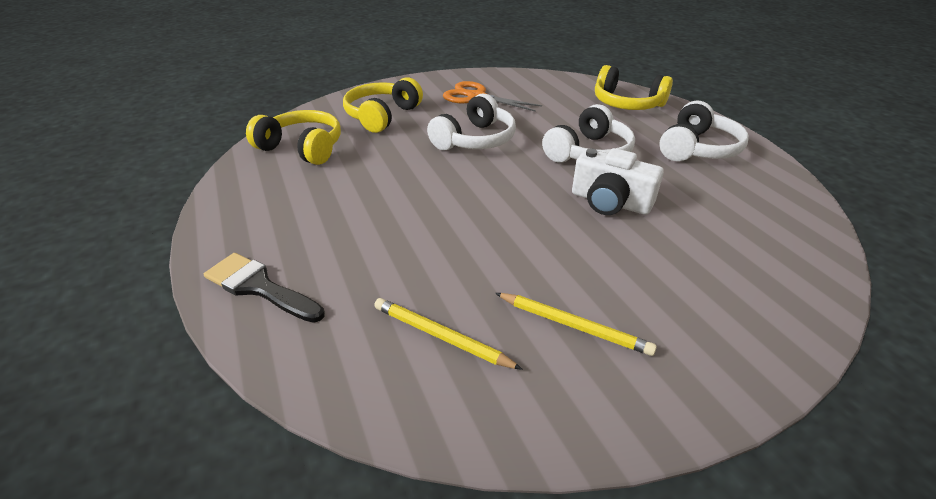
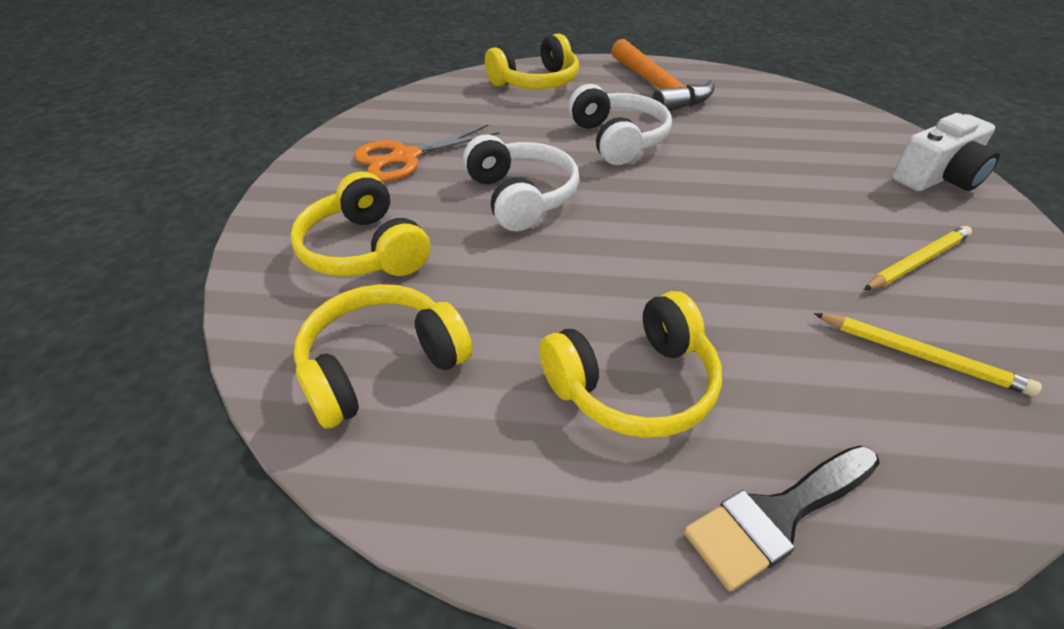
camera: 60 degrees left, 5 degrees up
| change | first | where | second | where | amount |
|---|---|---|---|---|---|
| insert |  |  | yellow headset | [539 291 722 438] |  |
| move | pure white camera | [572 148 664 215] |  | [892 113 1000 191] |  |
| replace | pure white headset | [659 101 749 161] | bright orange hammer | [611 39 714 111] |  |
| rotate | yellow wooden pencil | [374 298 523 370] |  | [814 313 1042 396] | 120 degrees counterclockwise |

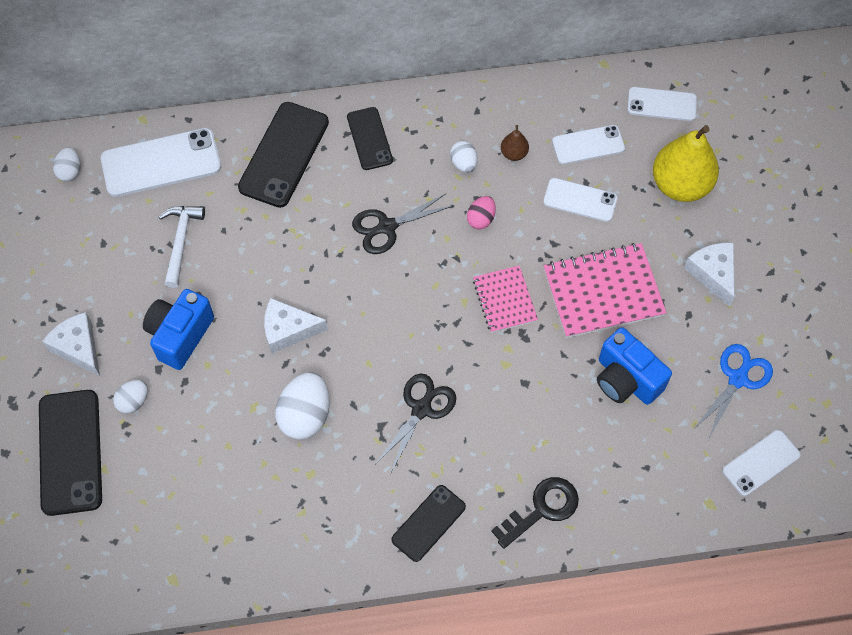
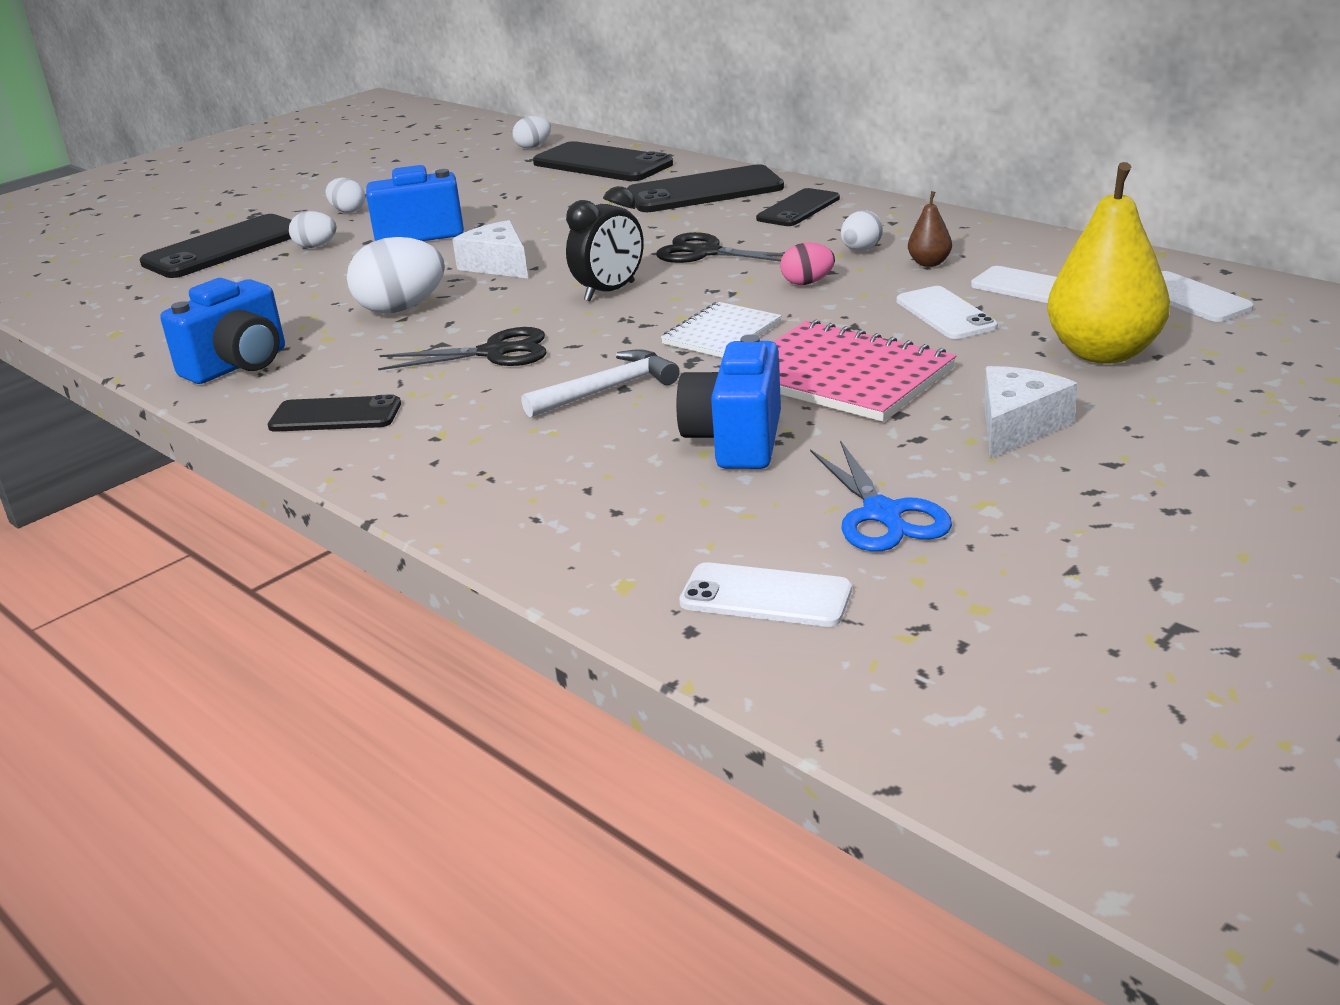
camera: 55 degrees right, 35 degrees down
| change | first | where | second | where | amount |
|---|---|---|---|---|---|
| delete | jet-black key | [491 477 579 549] |  |  |  |
| insert |  |  | royal blue camera | [160 278 285 384] |  |
| insert |  |  | jet-black alarm clock | [566 186 644 301] |  |
| move | pure white hammer | [159 206 205 288] |  | [521 349 680 418] |  |
| replace | pure white cheese | [42 312 100 376] | pure white egg shape | [325 178 365 213] |  |
| recolor | pure white phone | [101 128 221 197] | jet-black phone | [533 141 673 181] |  |
| recolor | pink notepad | [473 266 538 333] | pure white notepad | [661 302 782 358] |  |
| rotate | royal blue pair of scissors | [693 344 773 438] |  | [810 440 952 551] | 75 degrees clockwise |

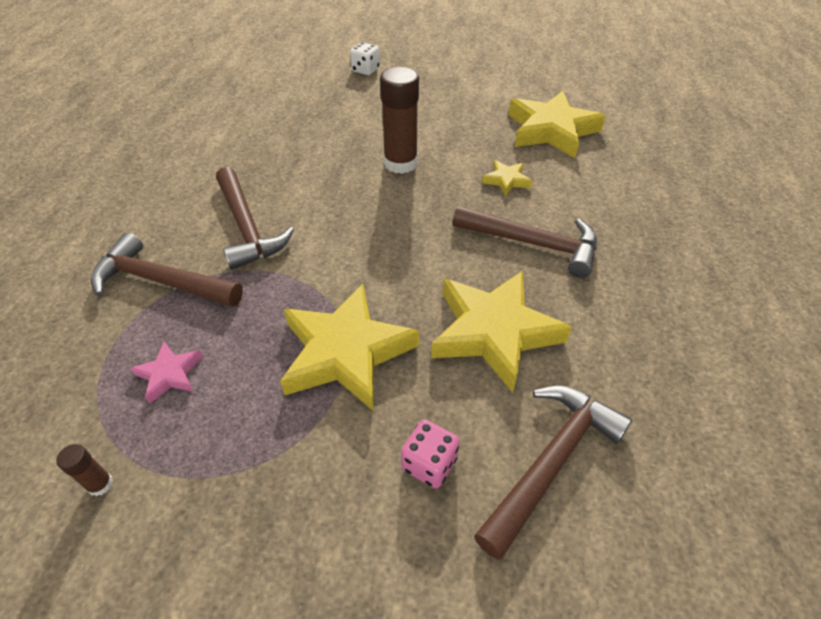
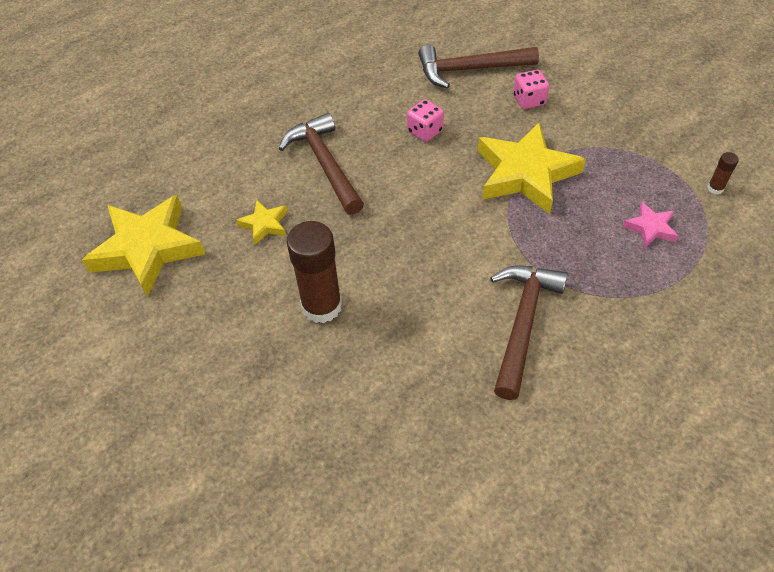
camera: 135 degrees left, 5 degrees up
| change | first | where | second | where | amount |
|---|---|---|---|---|---|
| delete | dark brown hammer | [91 233 243 307] |  |  |  |
| delete | pure white game die | [350 42 380 75] |  |  |  |
| replace | yellow star | [431 271 572 393] | pink game die | [407 99 444 142] |  |

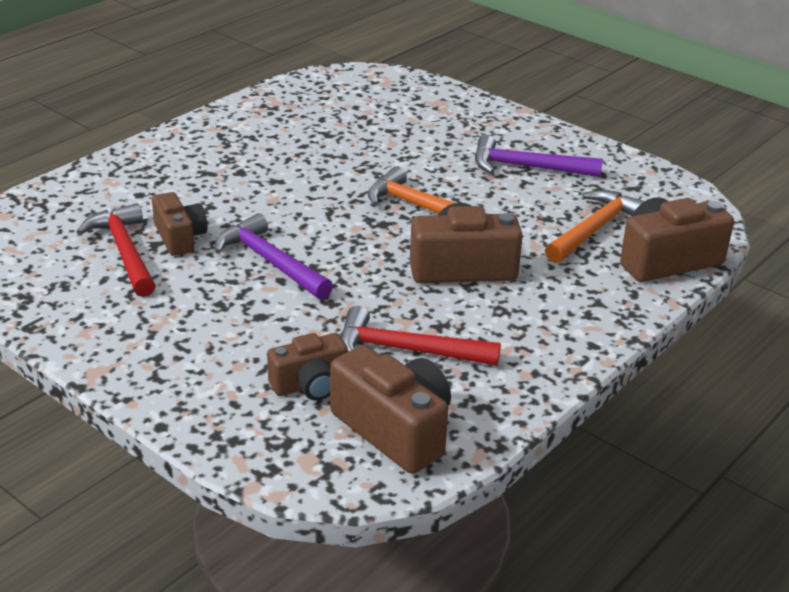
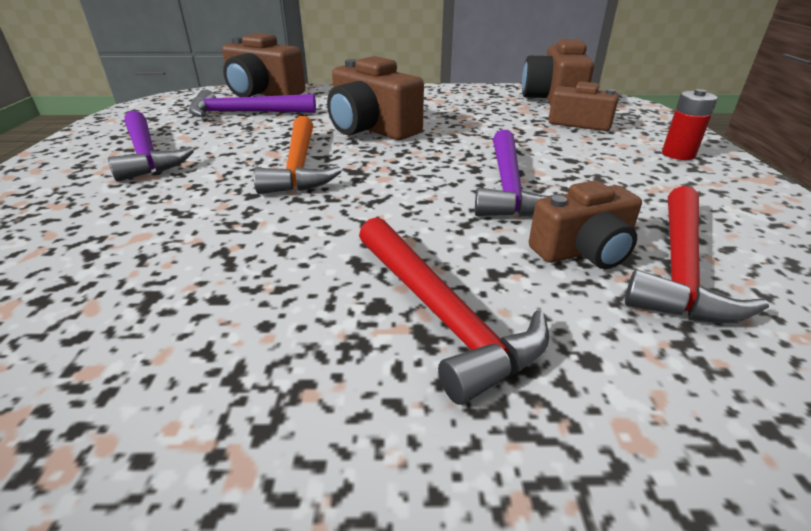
camera: 130 degrees left, 0 degrees up
| change | first | where | second | where | amount |
|---|---|---|---|---|---|
| insert |  |  | red battery | [662 89 718 160] |  |
| move | red hammer | [340 306 501 366] |  | [359 217 549 405] |  |
| recolor | bright orange hammer | [545 190 645 263] | purple hammer | [189 89 316 117] |  |
| rotate | dark brown camera | [152 192 207 256] |  | [529 180 642 269] | 135 degrees counterclockwise |

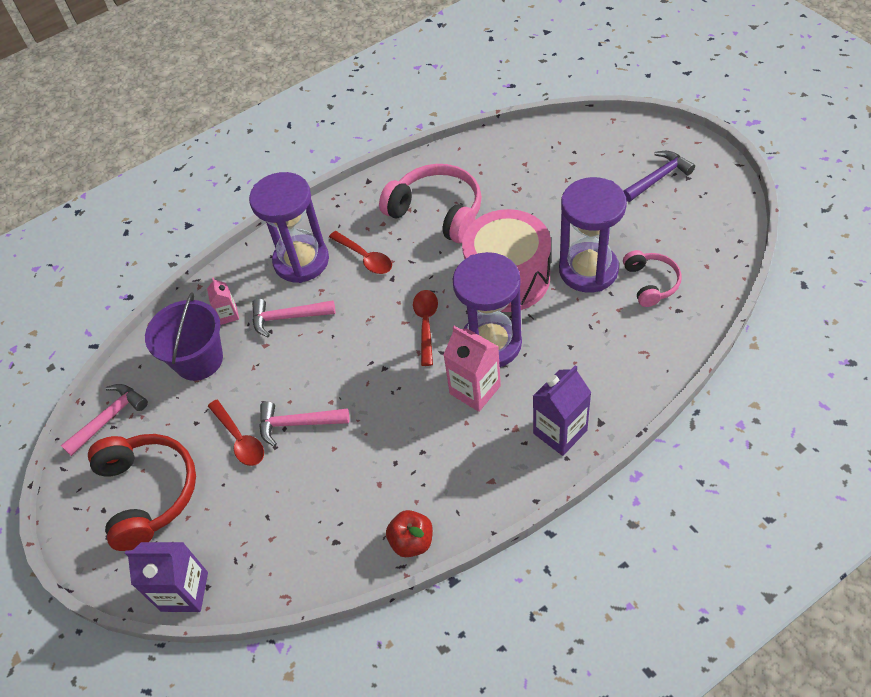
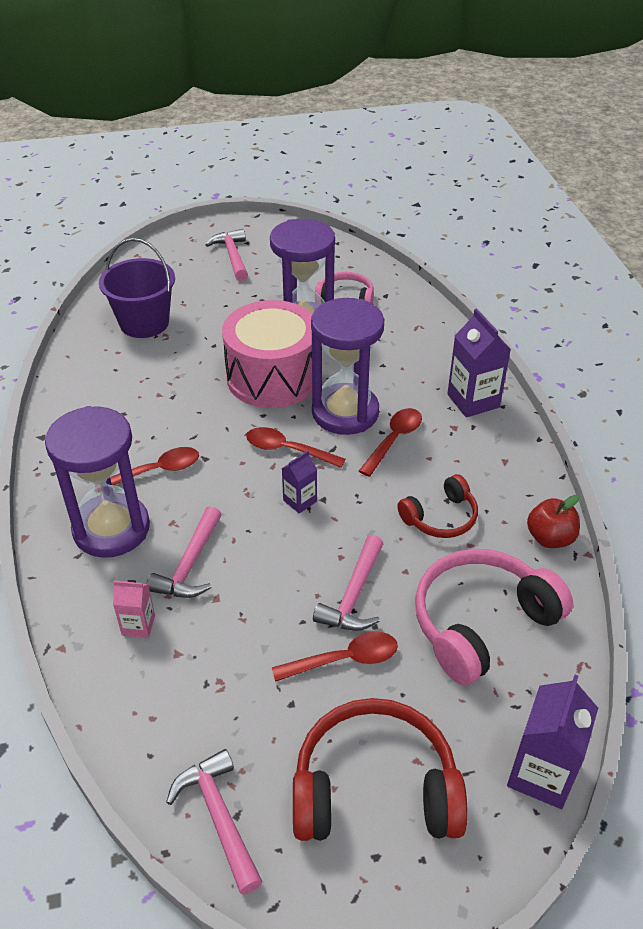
camera: 75 degrees left, 10 degrees down
| change | first | where | second | where | amount |
|---|---|---|---|---|---|
| insert |  |  | purple juice carton | [281 451 317 513] |  |
| insert |  |  | red headset | [397 474 478 538] |  |
| move | purple bucket | [145 292 223 381] |  | [99 238 175 338] |  |
| move | pink headset | [379 164 482 243] |  | [415 549 573 685] |  |
| replace | pink juice carton | [444 326 501 412] | red spoon | [359 408 422 477] |  |
| recolor | purple hammer | [623 151 695 202] | pink hammer | [206 229 248 281] |  |

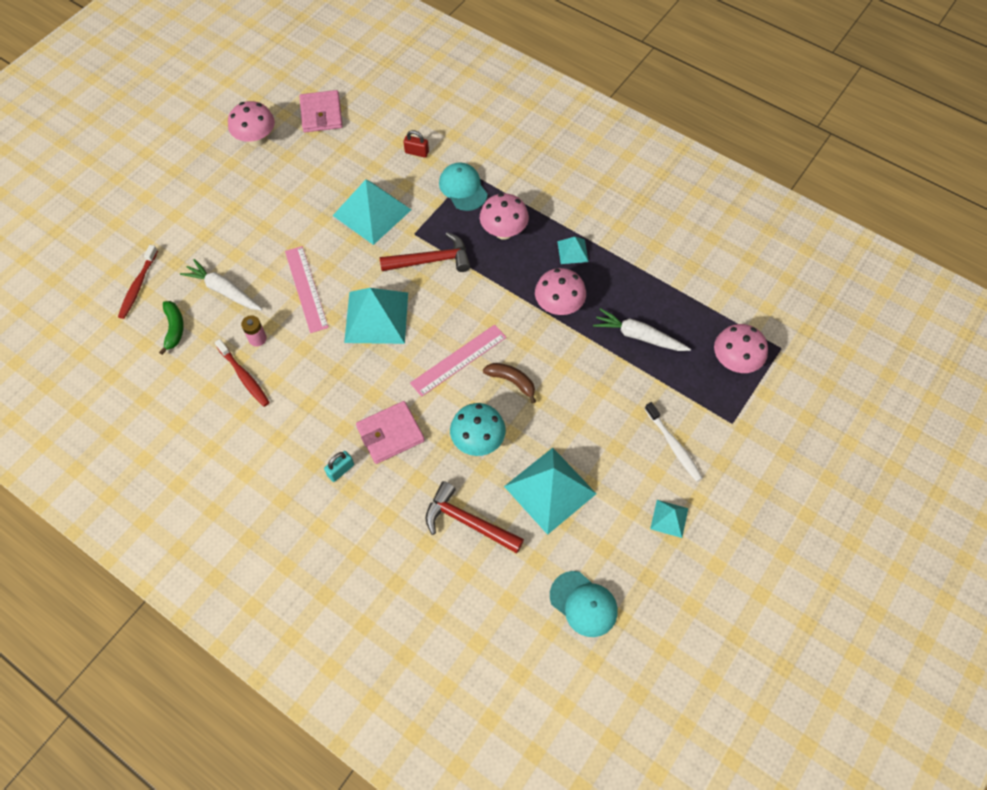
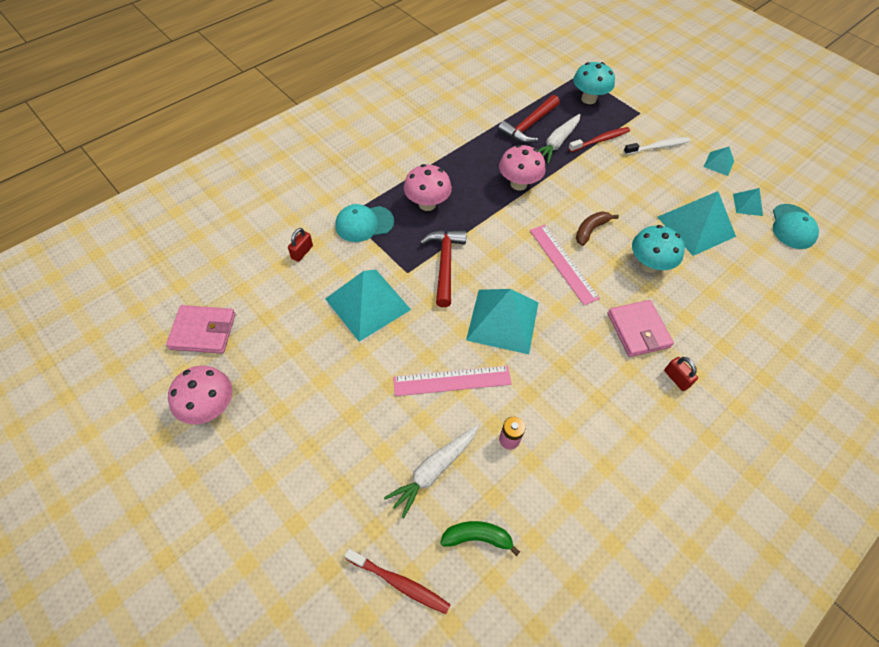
camera: 80 degrees left, 5 degrees down
| change | first | where | second | where | amount |
|---|---|---|---|---|---|
| move | red tooth brush | [215 339 270 407] |  | [568 127 630 152] |  |
| move | red hammer | [425 481 524 553] |  | [498 95 560 143] |  |
| move | aqua pyramid shape | [557 237 589 264] |  | [733 188 763 216] |  |
| recolor | aqua lock | [324 451 354 482] | red lock | [664 357 698 391] |  |
| recolor | pink fungus | [714 324 768 373] | aqua fungus | [573 62 615 104] |  |
| rotate | aqua baseball cap | [550 571 618 637] |  | [773 204 819 249] | 135 degrees clockwise |

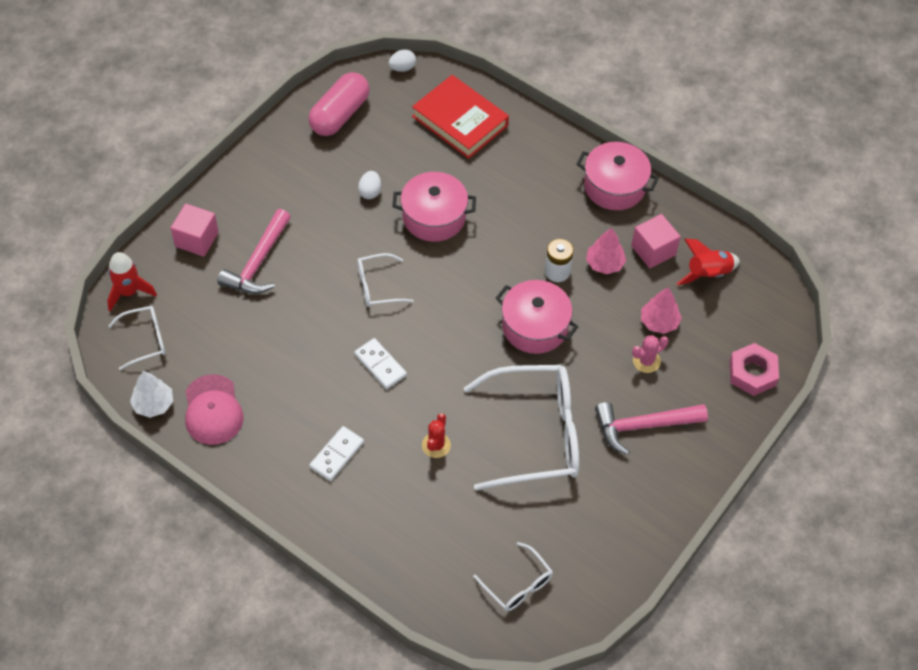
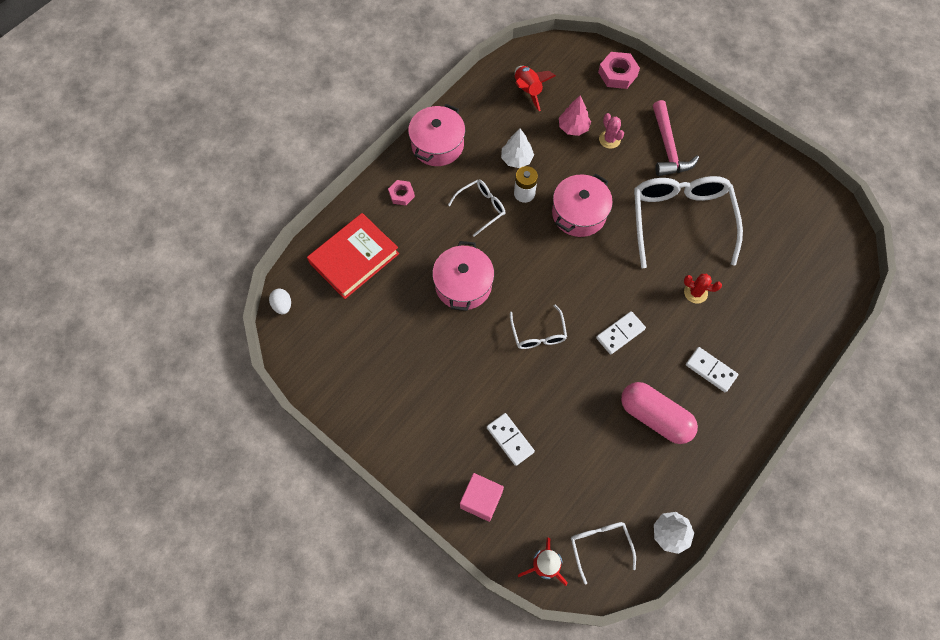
camera: 85 degrees left, 10 degrees up
| change | first | where | second | where | amount |
|---|---|---|---|---|---|
| delete | pink baseball cap | [185 374 243 445] |  |  |  |
| delete | pure white egg shape | [358 171 381 199] |  |  |  |
| delete | pink cube | [631 214 681 268] |  |  |  |
| insert |  |  | pink hex nut | [388 180 415 206] |  |
| move | pink pill shape | [308 72 370 136] |  | [621 382 698 444] |  |
| move | pure white glasses | [473 542 553 611] |  | [448 179 505 237] |  |
| replace | pink hammer | [217 209 291 294] | pure white domino piece | [487 413 535 466] |  |
| recolor | pink toy tree | [586 227 626 274] | pure white toy tree | [501 129 534 168] |  |

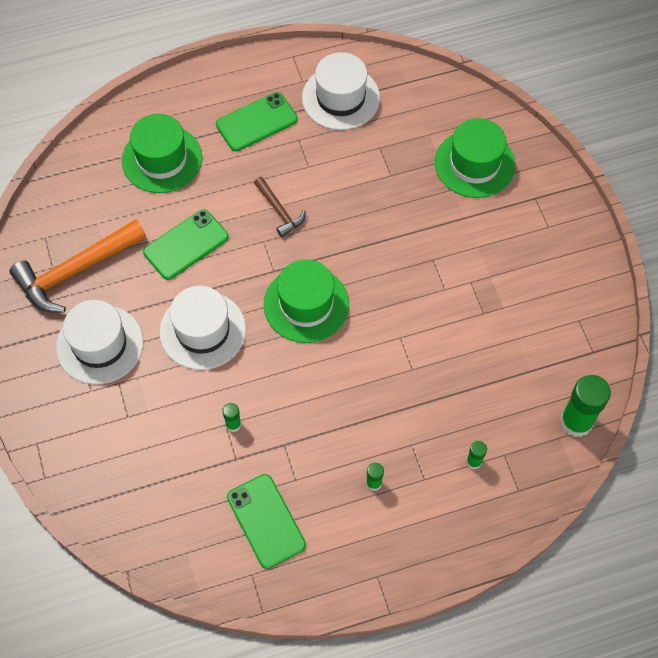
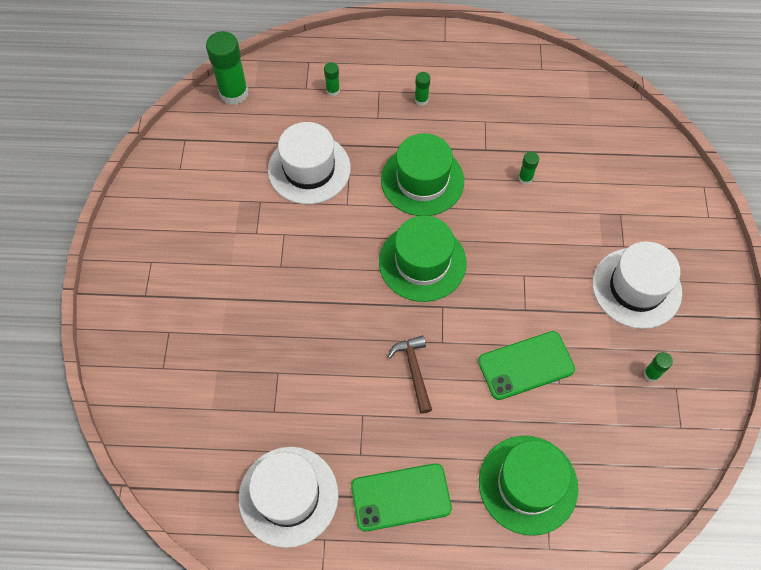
camera: 160 degrees left, 0 degrees up
| change | first | where | second | where | amount |
|---|---|---|---|---|---|
| delete | emerald phone | [227 474 306 569] |  |  |  |
| move | pure white top hat | [159 286 246 370] |  | [268 122 351 204] |  |
| move | emerald top hat | [435 118 515 198] |  | [381 133 464 216] |  |
| replace | bright orange hammer | [10 219 146 313] | emerald glue stick | [643 352 673 382] |  |

